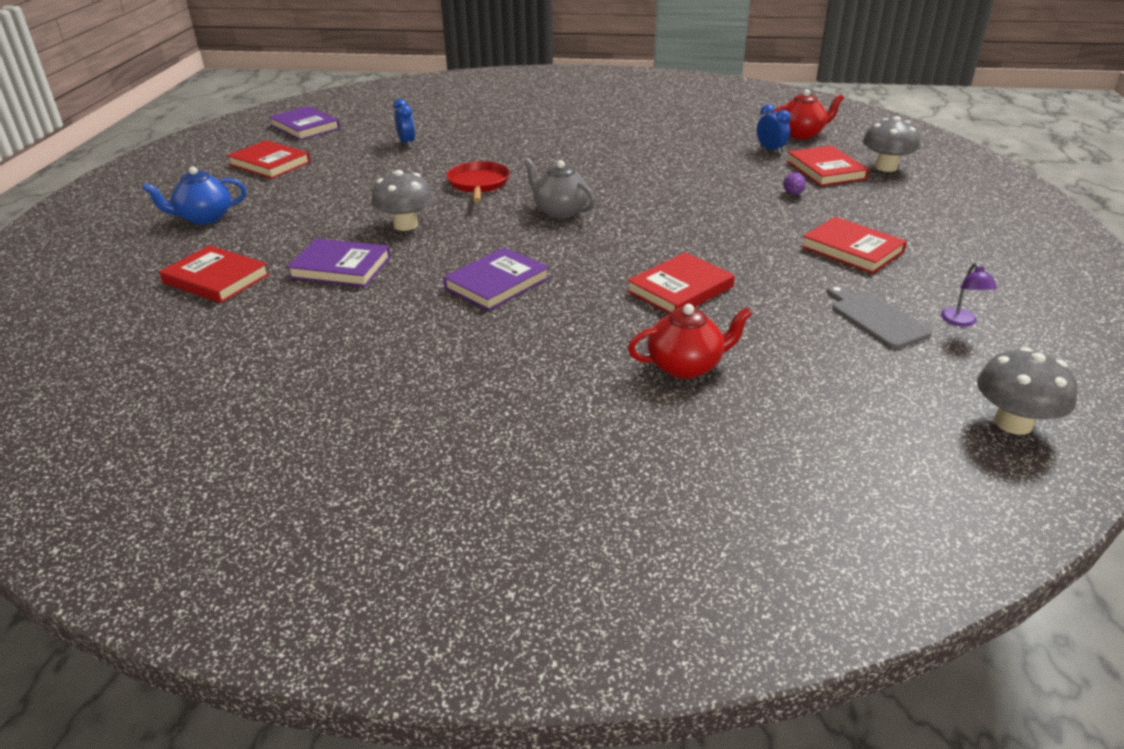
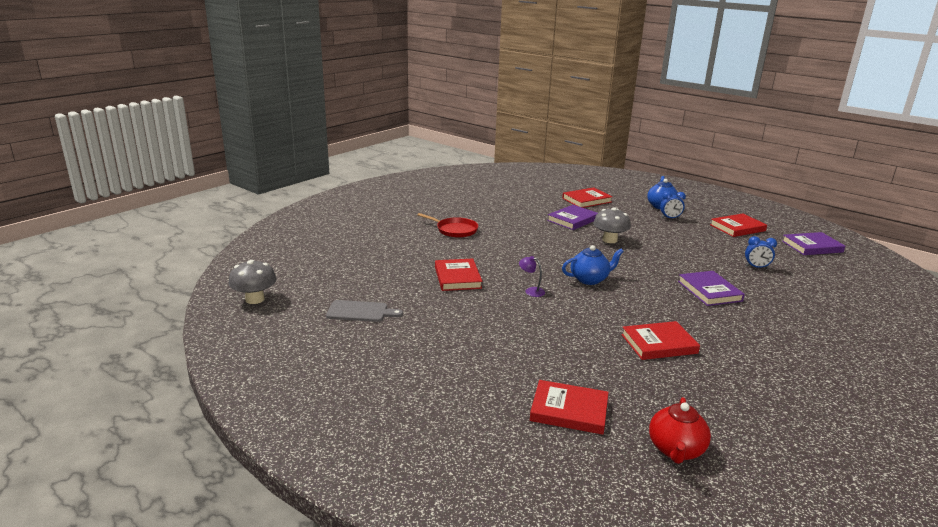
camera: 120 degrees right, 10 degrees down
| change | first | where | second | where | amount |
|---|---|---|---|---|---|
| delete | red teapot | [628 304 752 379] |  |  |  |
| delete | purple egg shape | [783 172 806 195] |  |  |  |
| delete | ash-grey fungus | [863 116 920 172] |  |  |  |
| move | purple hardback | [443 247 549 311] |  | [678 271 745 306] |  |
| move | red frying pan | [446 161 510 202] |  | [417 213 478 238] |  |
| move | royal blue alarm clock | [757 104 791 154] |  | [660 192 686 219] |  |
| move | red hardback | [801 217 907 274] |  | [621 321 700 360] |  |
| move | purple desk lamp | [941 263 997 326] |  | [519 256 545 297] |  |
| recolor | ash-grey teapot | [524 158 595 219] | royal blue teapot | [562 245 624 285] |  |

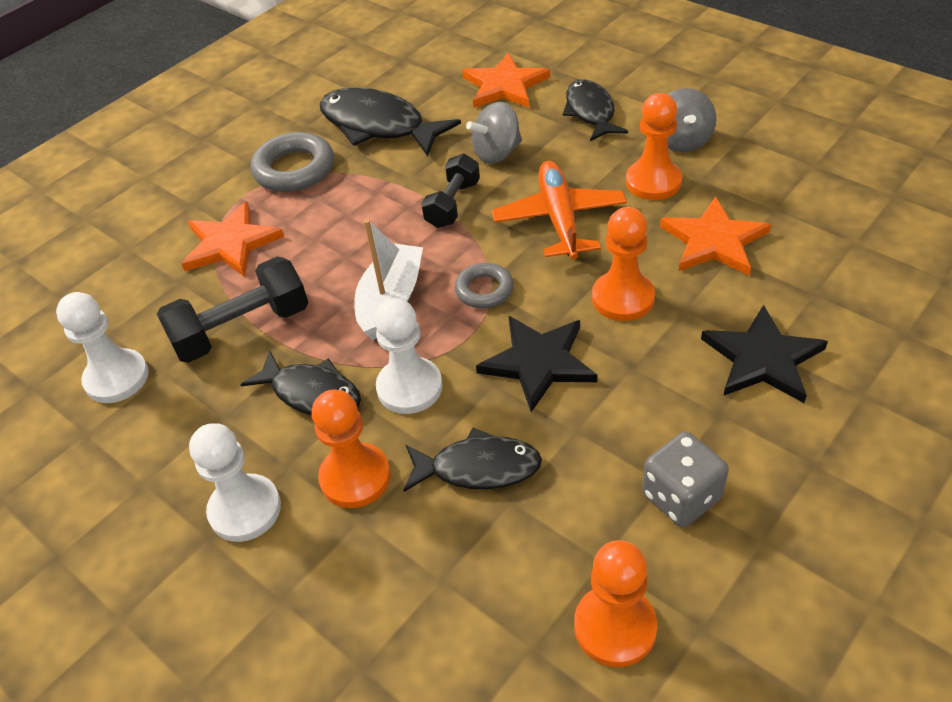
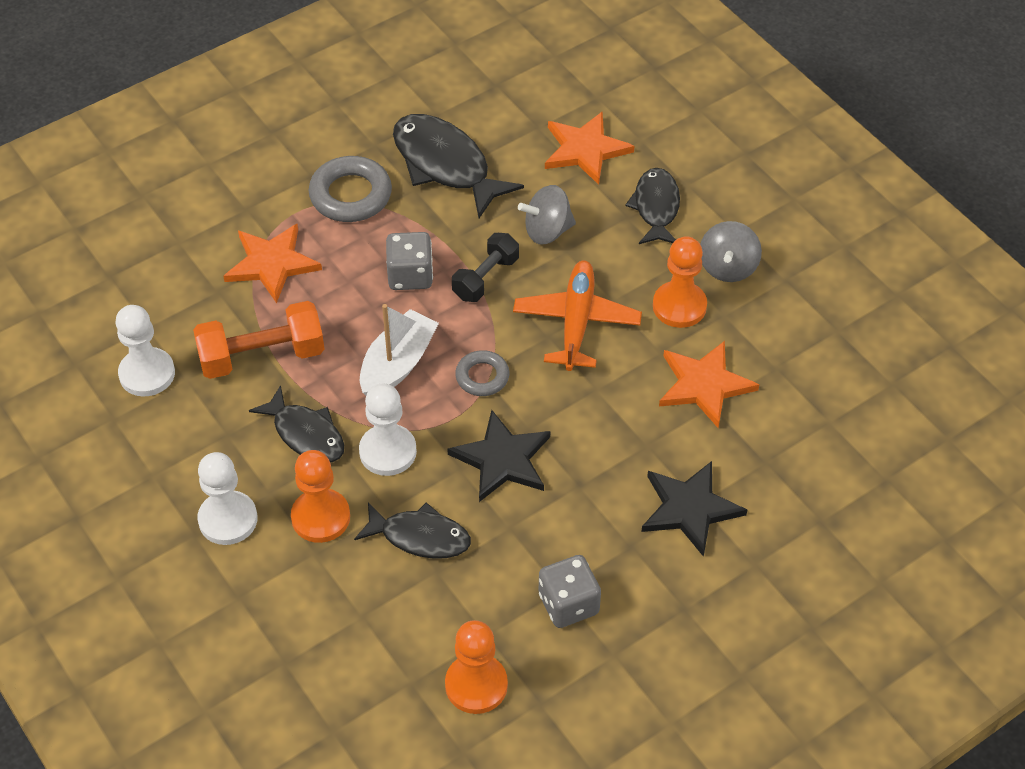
camera: 10 degrees right, 5 degrees up
| change | first | where | second | where | amount |
|---|---|---|---|---|---|
| delete | bright orange game pawn | [592 207 655 321] |  |  |  |
| insert |  |  | ash-grey game die | [386 232 433 290] |  |
| recolor | jet-black hand weight | [157 256 308 363] | bright orange hand weight | [193 301 325 379] |  |

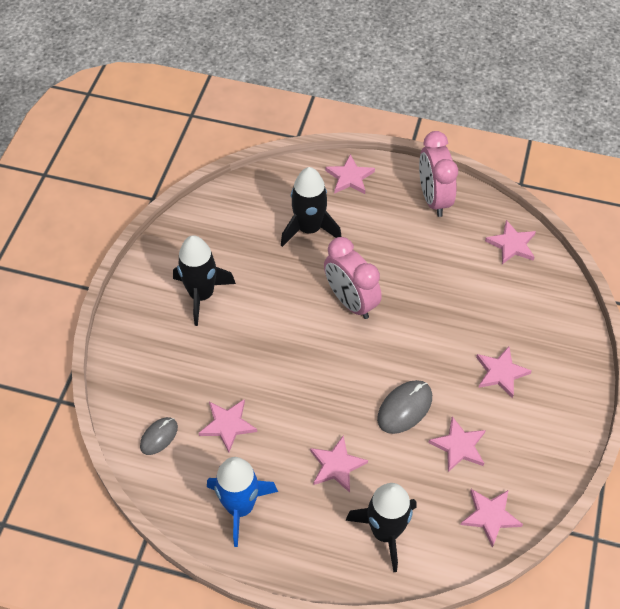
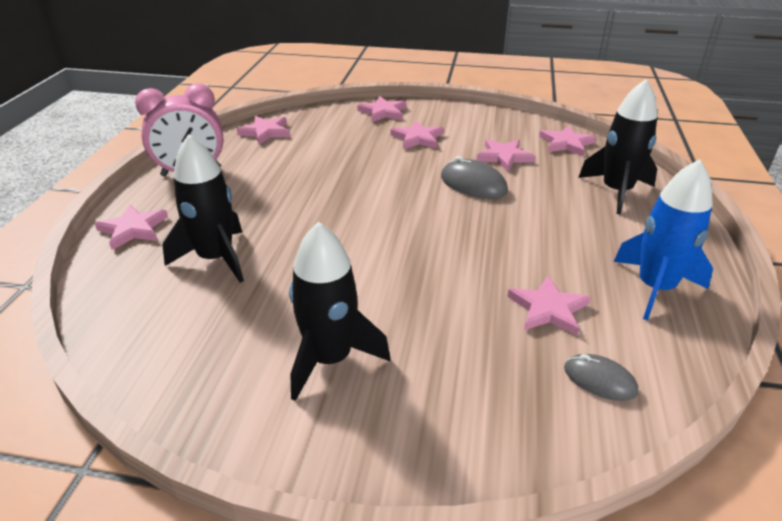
camera: 95 degrees left, 20 degrees down
| change | first | where | second | where | amount |
|---|---|---|---|---|---|
| delete | pink alarm clock | [324 237 382 319] |  |  |  |
| move | pink star | [310 435 368 493] |  | [357 96 406 123] |  |

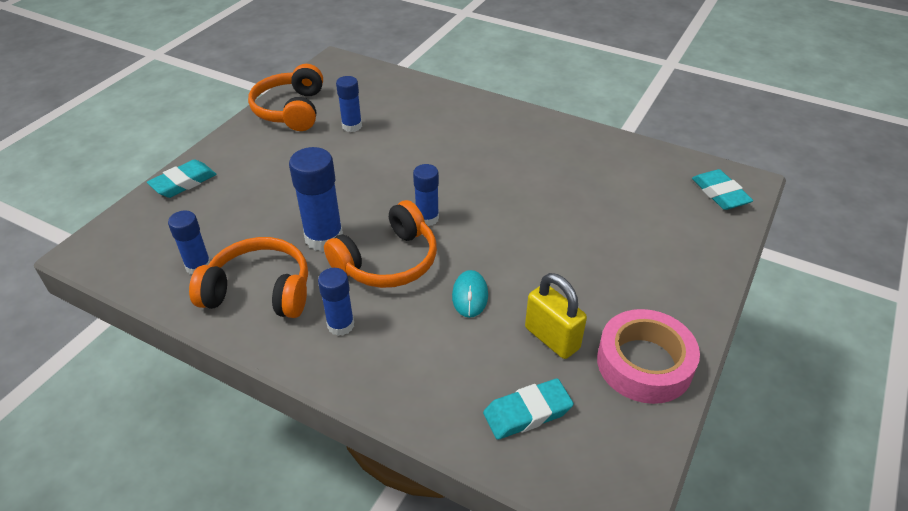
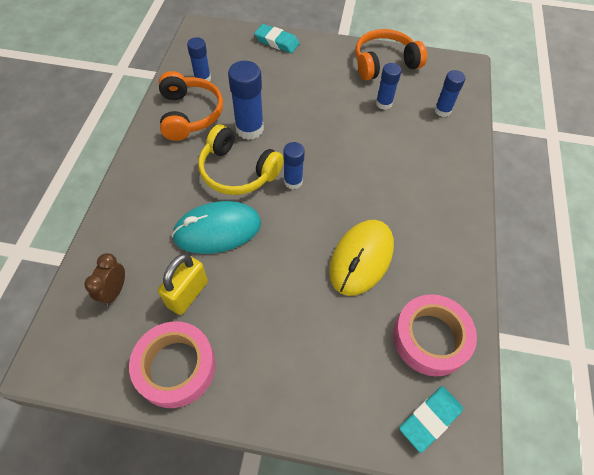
camera: 70 degrees right, 15 degrees up
| change | first | where | second | where | amount |
|---|---|---|---|---|---|
| insert |  |  | yellow PC mouse | [329 220 394 296] |  |
| insert |  |  | pink roll of tape | [393 294 477 376] |  |
| move | royal blue glue stick | [318 268 354 336] |  | [434 70 465 117] |  |
| replace | aqua eraser | [483 378 574 440] | dark brown alarm clock | [84 253 125 306] |  |
| recolor | bright orange headset | [324 200 437 288] | yellow headset | [198 124 284 195] |  |
| resize | aqua PC mouse | [452 270 488 318] |  | [172 201 261 254] | x1.91 |

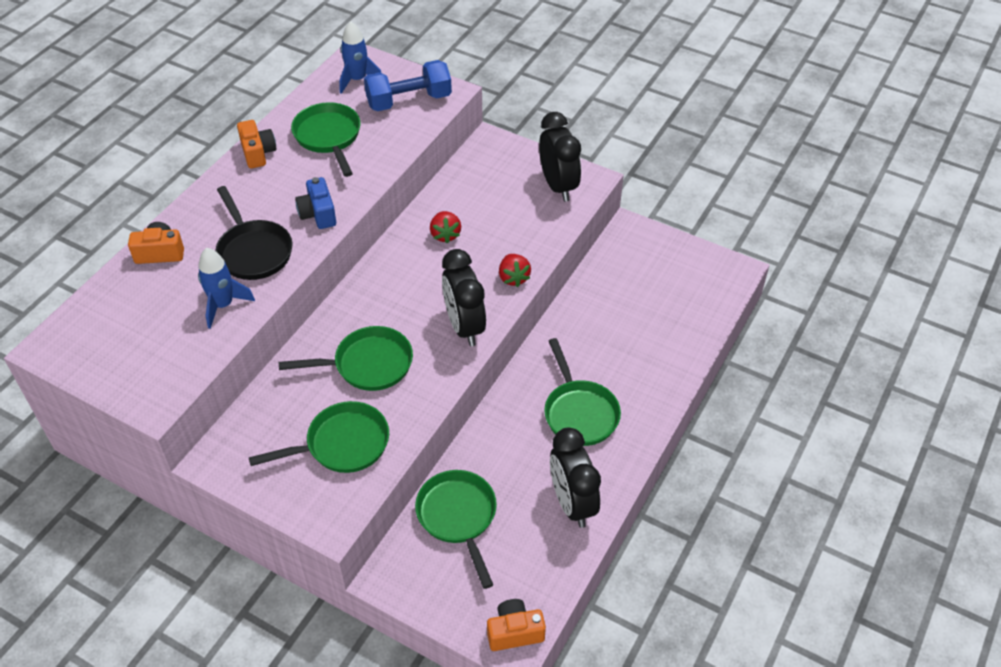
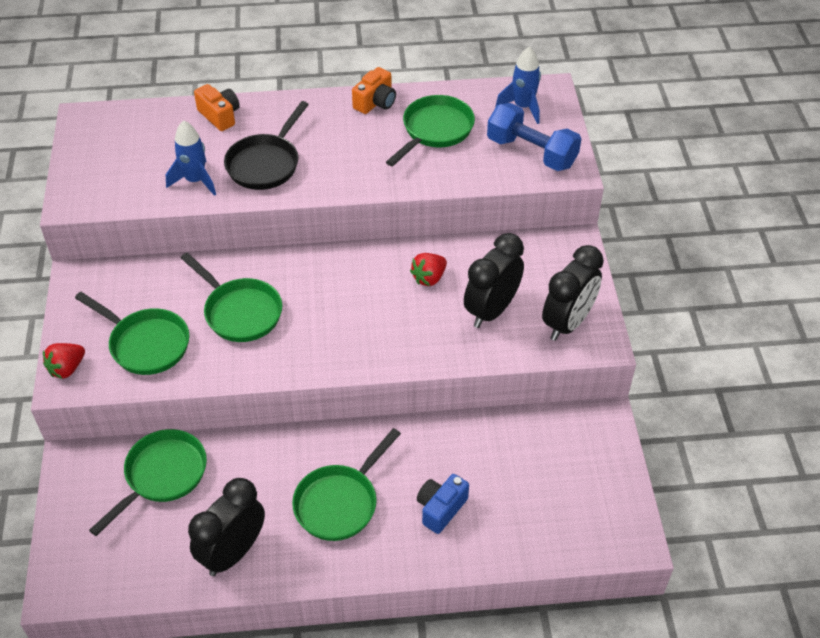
camera: 55 degrees right, 0 degrees up
| change | first | where | second | where | amount |
|---|---|---|---|---|---|
| delete | bright orange camera | [487 599 546 651] |  |  |  |
| move | royal blue camera | [295 177 336 229] |  | [417 474 469 534] |  |
| move | jet-black alarm clock | [442 249 486 346] |  | [464 233 524 328] |  |
| move | red toy strawberry | [499 254 531 287] |  | [43 343 85 379] |  |

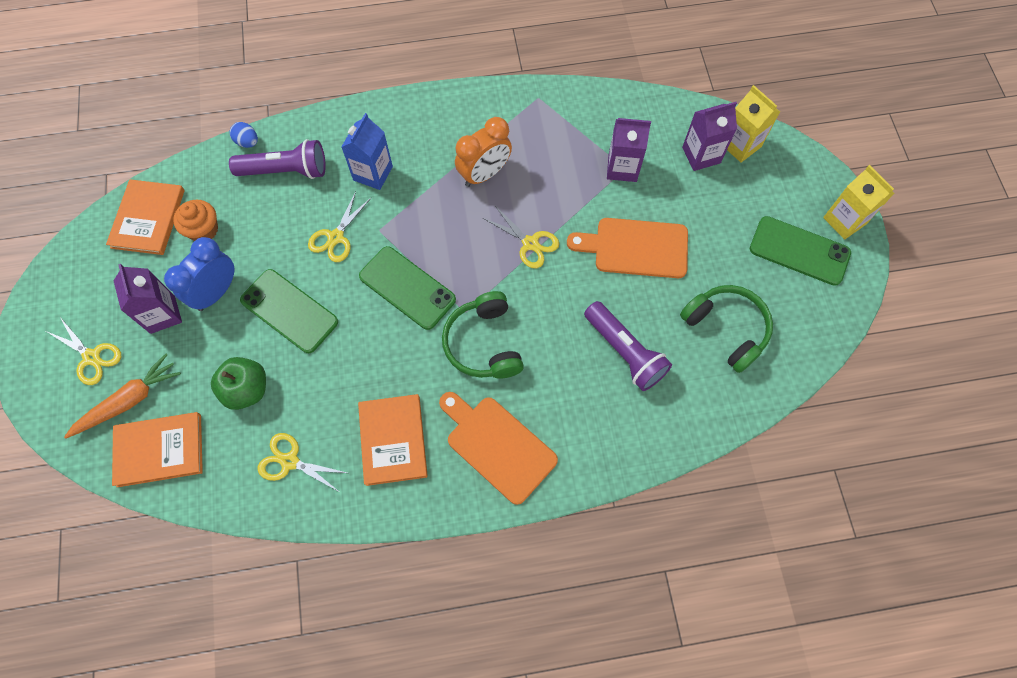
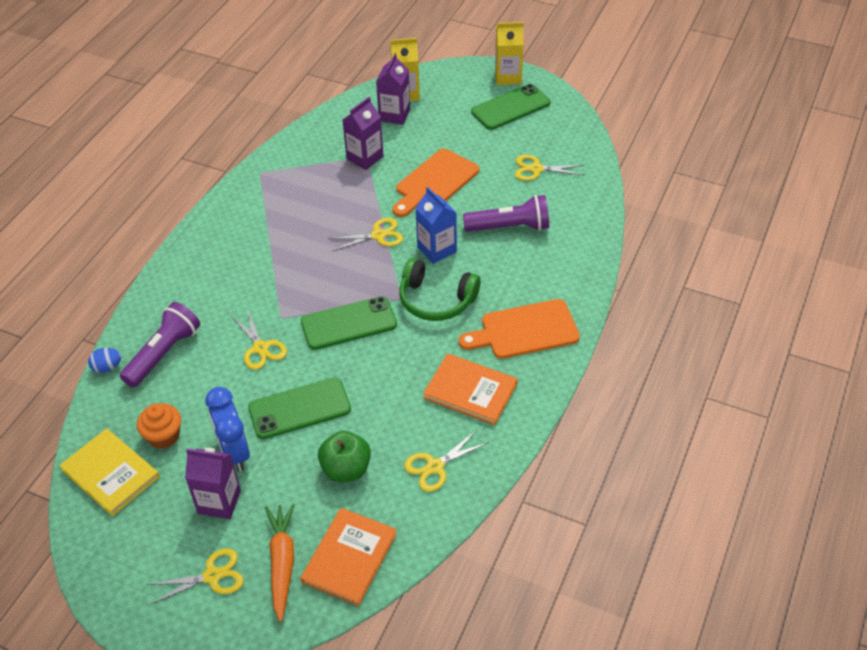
camera: 55 degrees left, 20 degrees down
| change | first | where | second | where | amount |
|---|---|---|---|---|---|
| delete | bright orange alarm clock | [455 117 512 187] |  |  |  |
| move | royal blue juice carton | [342 113 393 190] |  | [416 187 457 264] |  |
| replace | emerald headset | [680 285 773 373] | yellow pair of scissors | [515 155 584 181] |  |
| recolor | bright orange hardback | [106 179 185 255] | yellow hardback | [59 428 160 516] |  |

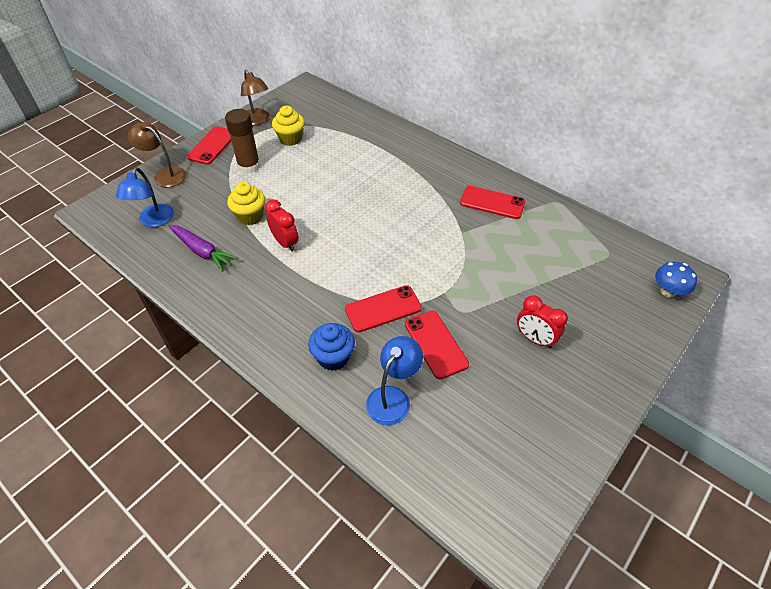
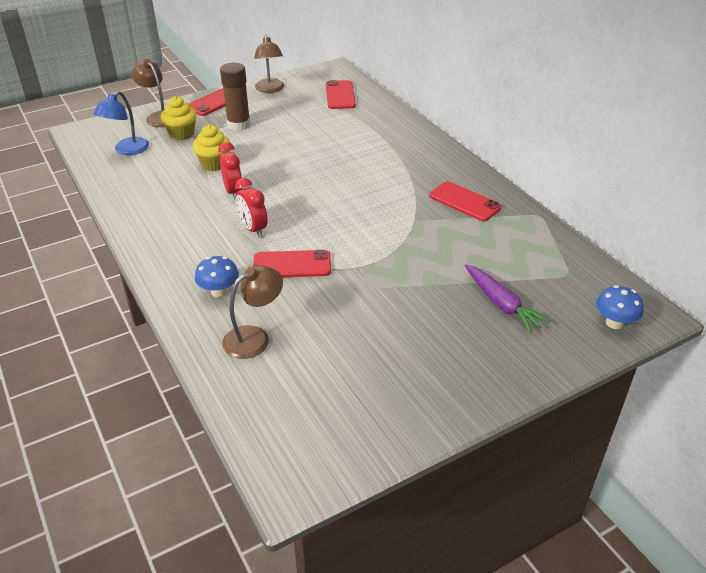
camera: 20 degrees right, 10 degrees down
| change | first | where | second | where | amount |
|---|---|---|---|---|---|
| move | purple carrot | [168 225 238 272] |  | [465 264 550 333] |  |
| move | yellow muffin | [272 106 305 146] |  | [160 96 197 140] |  |
| move | red phone | [405 311 469 380] |  | [326 80 356 109] |  |
| move | red alarm clock | [517 295 568 348] |  | [235 178 268 237] |  |
| replace | royal blue muffin | [308 323 355 371] | royal blue fungus | [195 256 239 297] |  |
| recolor | royal blue desk lamp | [366 336 423 425] | dark brown desk lamp | [222 265 283 359] |  |

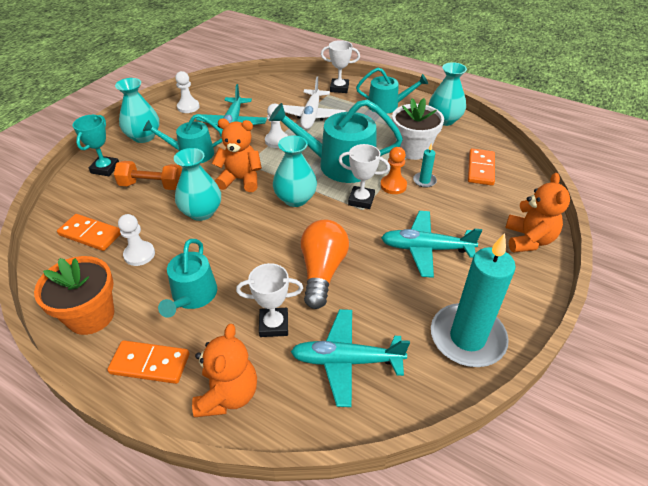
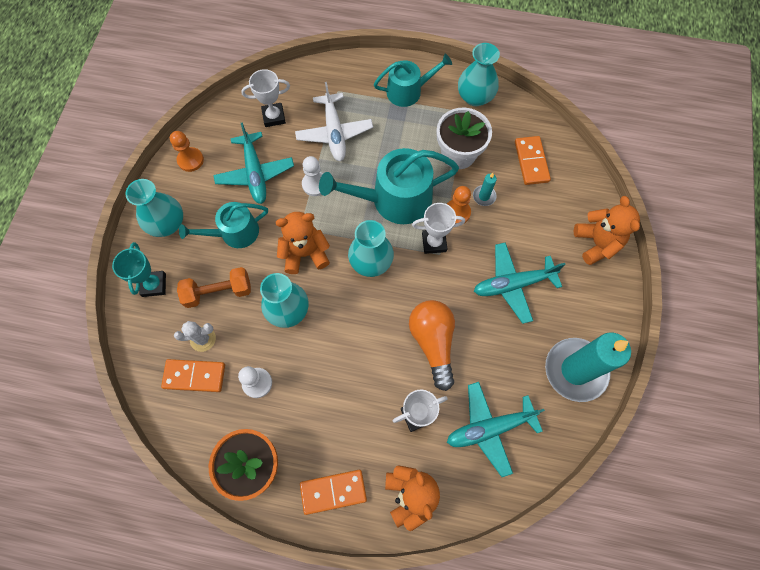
camera: 20 degrees left, 25 degrees up
| change | first | where | second | where | amount |
|---|---|---|---|---|---|
| delete | aqua watering pot | [158 239 217 318] |  |  |  |
| insert |  |  | pure white prickly plant | [174 321 216 352] |  |
| move | pure white award cup | [321 40 360 93] |  | [241 69 290 127] |  |
| recolor | pure white game pawn | [175 71 200 113] | bright orange game pawn | [170 131 204 172] |  |

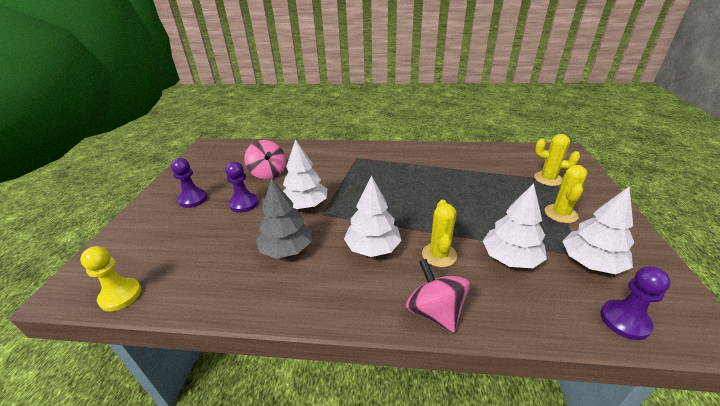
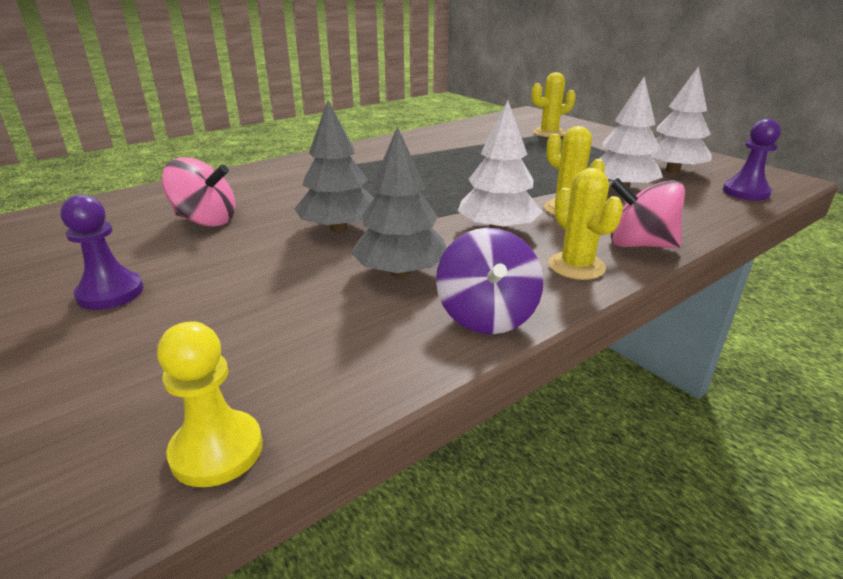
camera: 45 degrees left, 5 degrees down
| change | first | where | second | where | amount |
|---|---|---|---|---|---|
| delete | purple game pawn | [225 161 258 213] |  |  |  |
| insert |  |  | purple spinning top | [436 228 543 334] |  |
| move | yellow prickly plant | [545 165 588 223] |  | [549 168 623 280] |  |
| recolor | pure white toy tree | [283 139 328 209] | ash-grey toy tree | [294 100 374 232] |  |

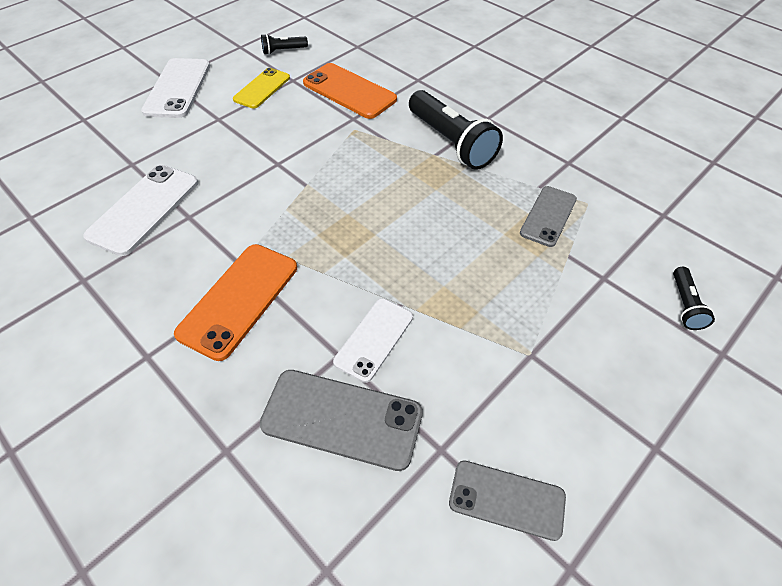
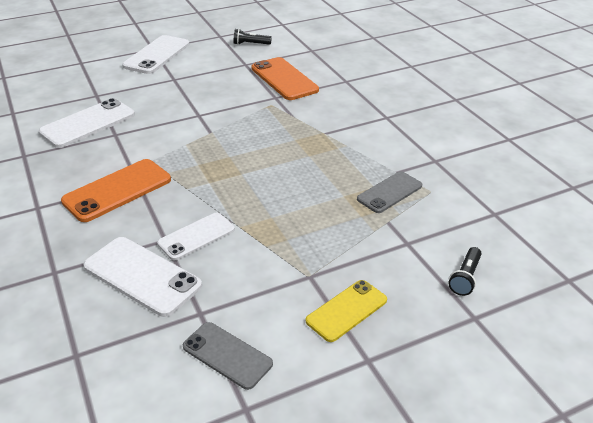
camera: 20 degrees right, 15 degrees down
| change | first | where | second | where | amount |
|---|---|---|---|---|---|
| delete | jet-black pocket torch | [409 90 503 170] |  |  |  |
| move | yellow phone | [233 68 290 109] |  | [306 280 387 342] |  |
| recolor | ash-grey phone | [259 370 423 471] | pure white phone | [83 237 202 317] |  |

